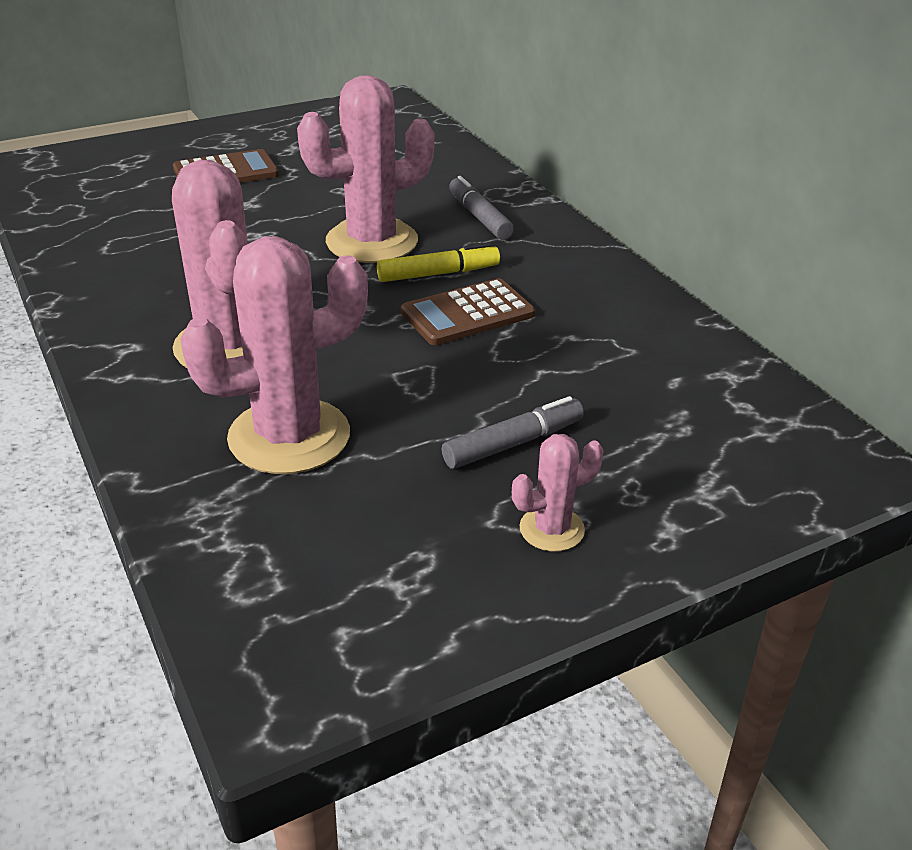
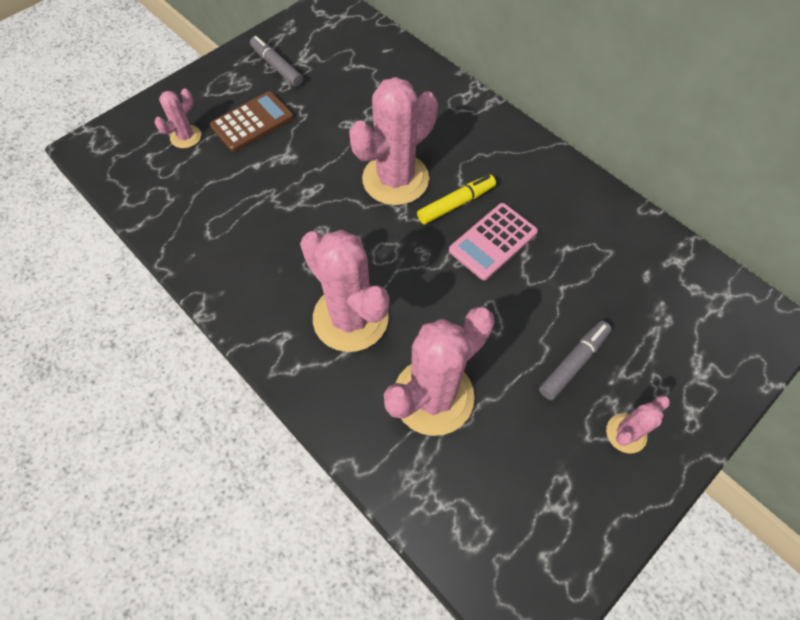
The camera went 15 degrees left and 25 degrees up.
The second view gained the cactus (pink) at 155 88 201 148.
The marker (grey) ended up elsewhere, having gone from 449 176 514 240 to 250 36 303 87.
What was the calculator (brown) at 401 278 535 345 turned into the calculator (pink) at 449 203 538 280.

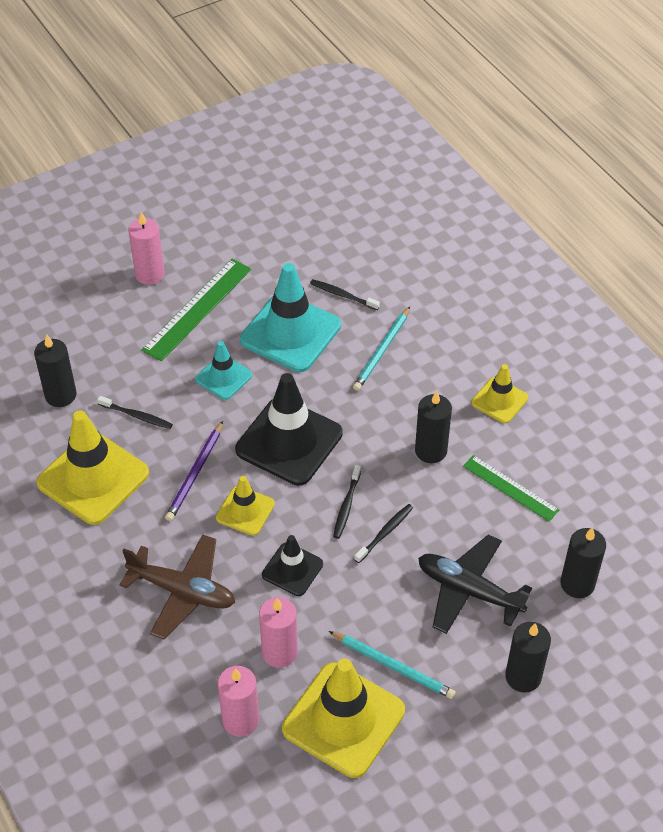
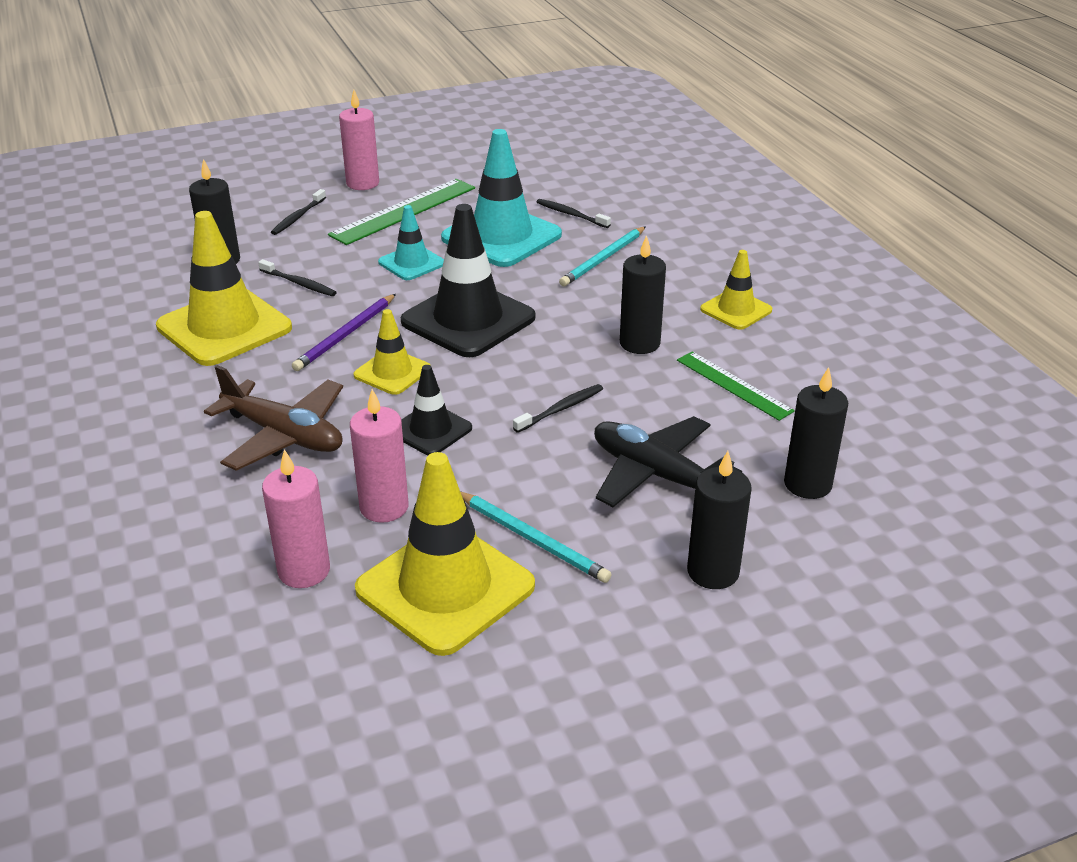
The camera went 10 degrees right and 15 degrees down.
The toothbrush (black) ended up elsewhere, having gone from 333 465 361 539 to 271 189 326 235.

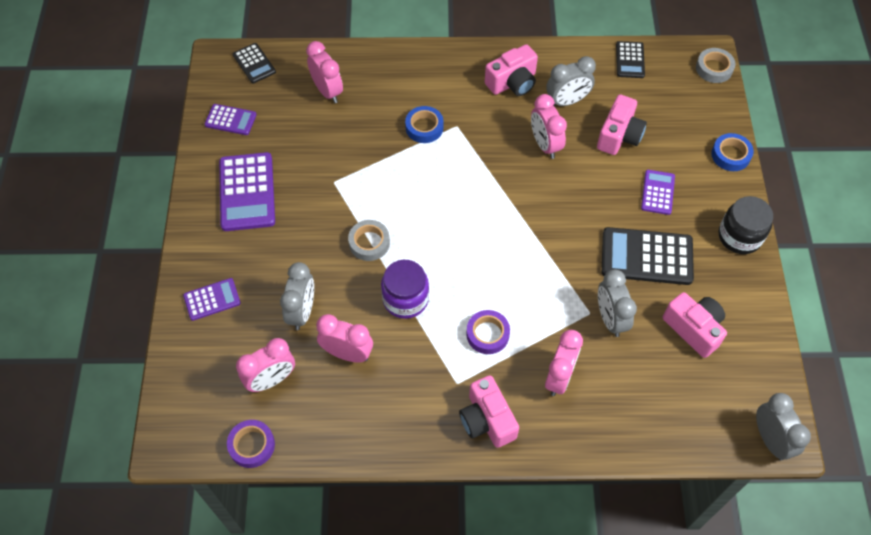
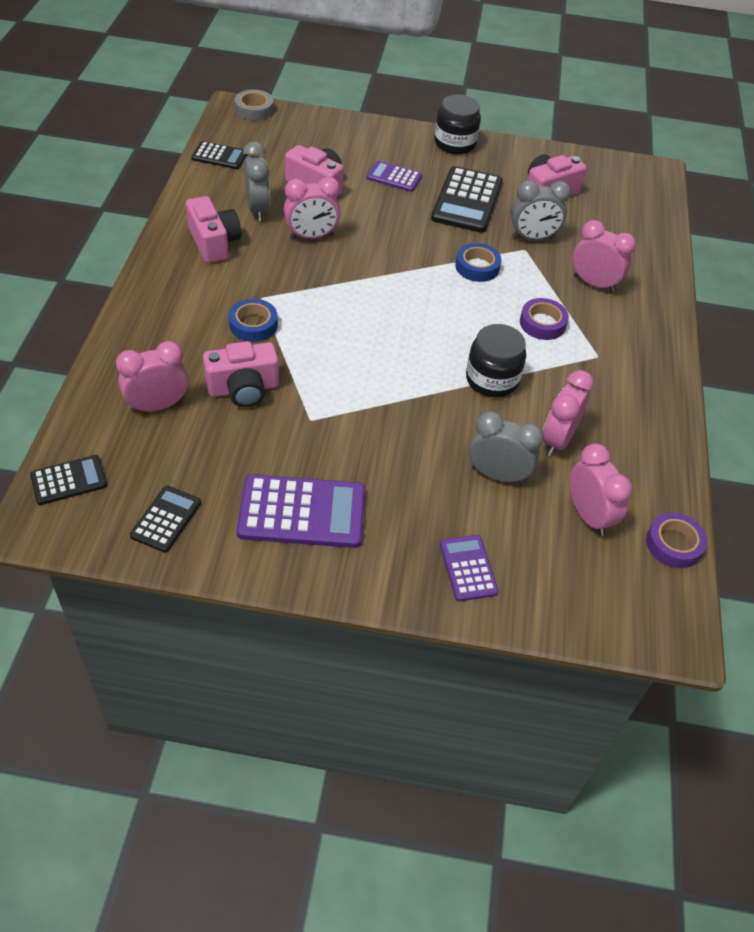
The camera went 85 degrees left and 10 degrees down.
The second view lost the tape (grey) at 348 220 390 261.
The second view lost the clock (grey) at 756 393 811 460.
The camera (pink) ended up elsewhere, having gone from 459 375 519 448 to 203 341 279 407.
The tape (blue) ended up elsewhere, having gone from 711 133 754 171 to 455 243 501 282.
What was the calculator (purple) at 204 104 257 135 turned into the calculator (black) at 130 486 201 553.
What was the jar (purple) at 381 260 429 319 turned into the jar (black) at 466 324 526 397.

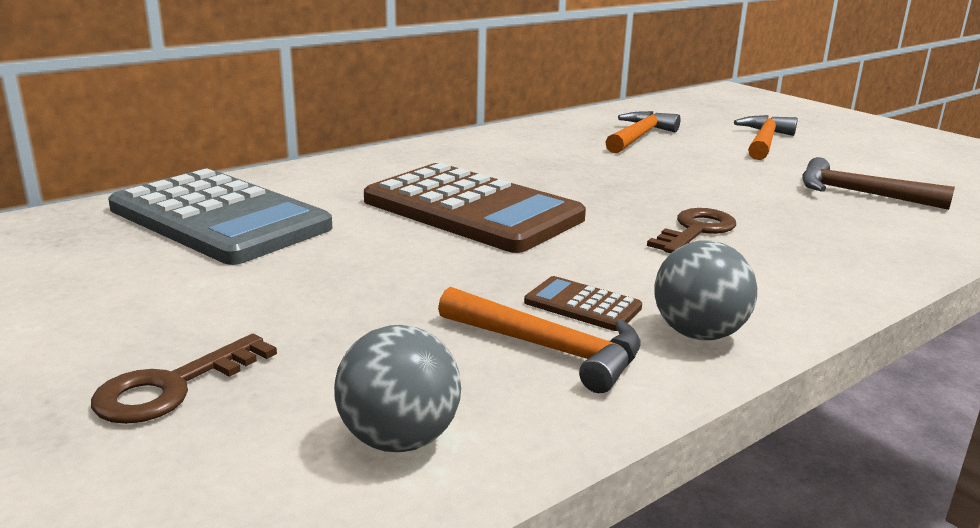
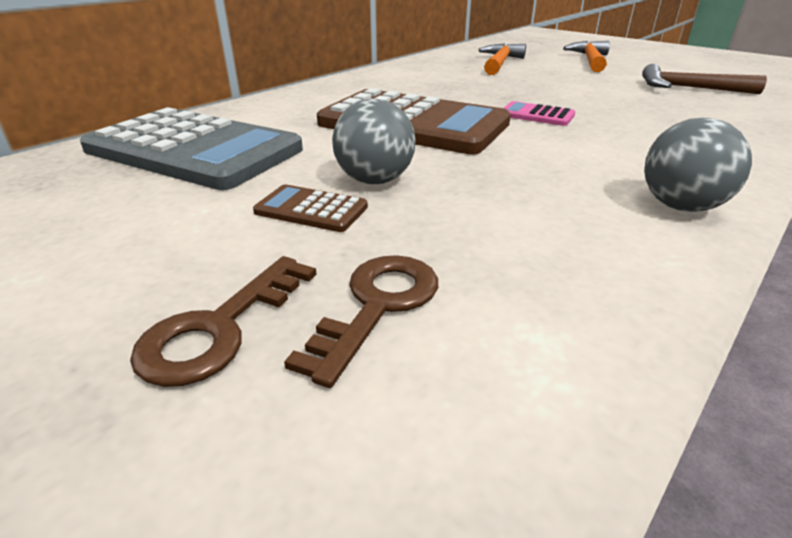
The camera went 10 degrees left and 10 degrees up.
The second view lost the hammer (orange) at 438 287 641 393.
The second view gained the calculator (pink) at 504 101 575 126.
The ball (grey) ended up elsewhere, having gone from 334 325 461 452 to 332 99 416 184.
The calculator (brown) ended up elsewhere, having gone from 524 276 642 331 to 253 184 368 232.
The key (brown) ended up elsewhere, having gone from 647 208 736 253 to 284 255 438 388.

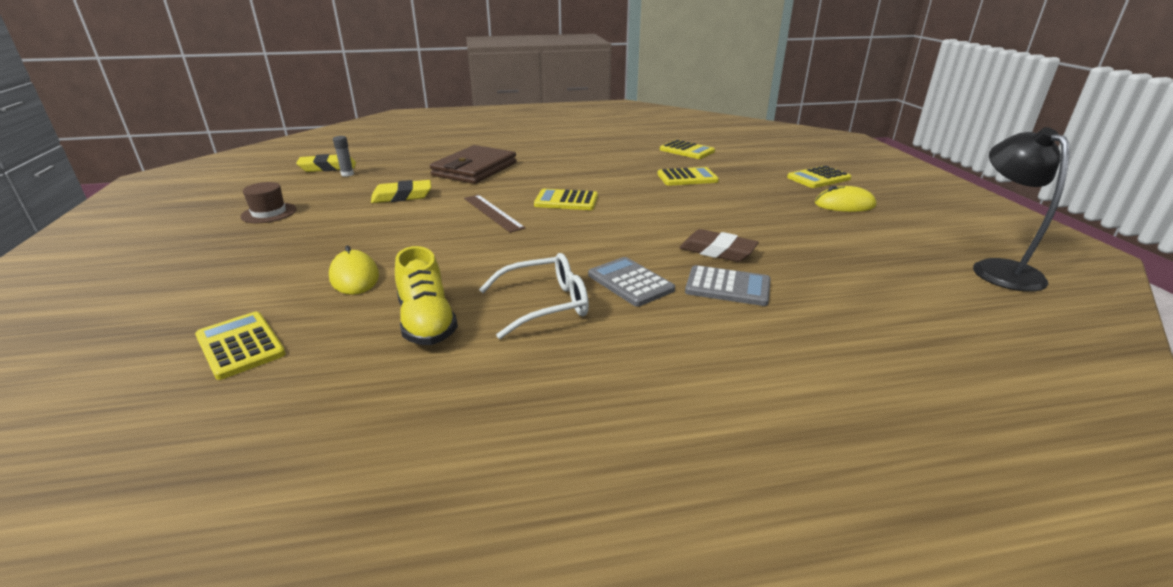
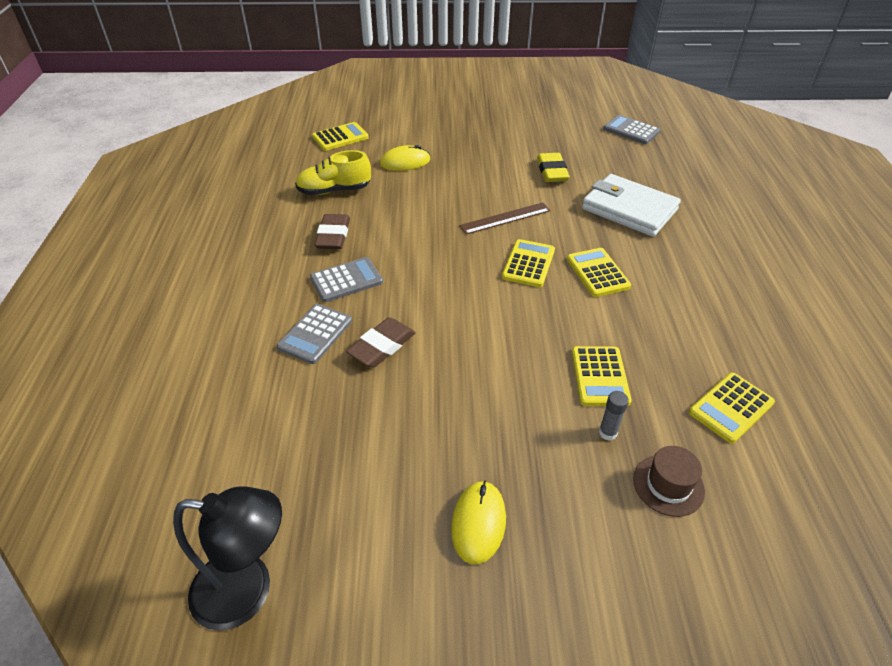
The camera went 100 degrees right and 15 degrees up.
The hat (brown) ended up elsewhere, having gone from 240 182 297 223 to 633 446 705 517.
The glue stick (grey) ended up elsewhere, having gone from 333 136 354 177 to 599 391 629 441.
The calculator (yellow) ended up elsewhere, having gone from 787 165 851 188 to 567 248 631 297.
Where the eraser (yellow) stood at 296 154 356 172, the calculator (grey) came to stand at 603 115 660 144.
Where the glasses (white) stood at 479 253 589 339, the eraser (brown) came to stand at 314 214 350 249.
What was the wallet (brown) at 430 145 517 184 turned into the wallet (white) at 582 174 681 237.

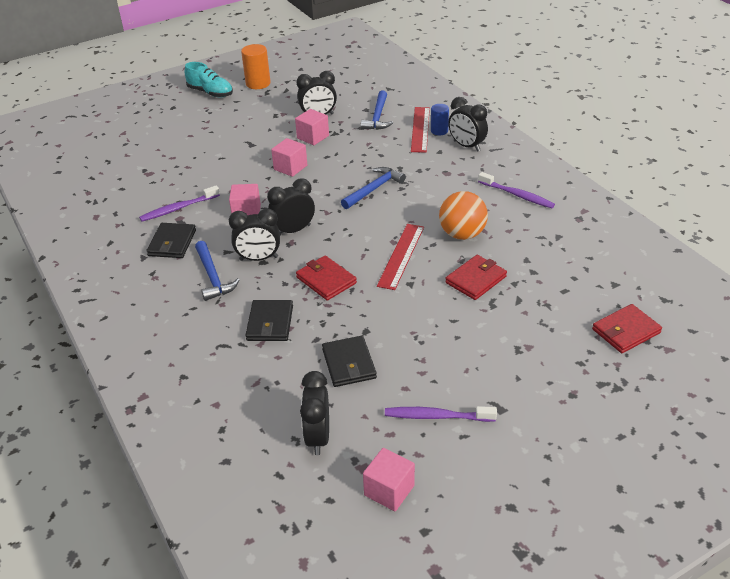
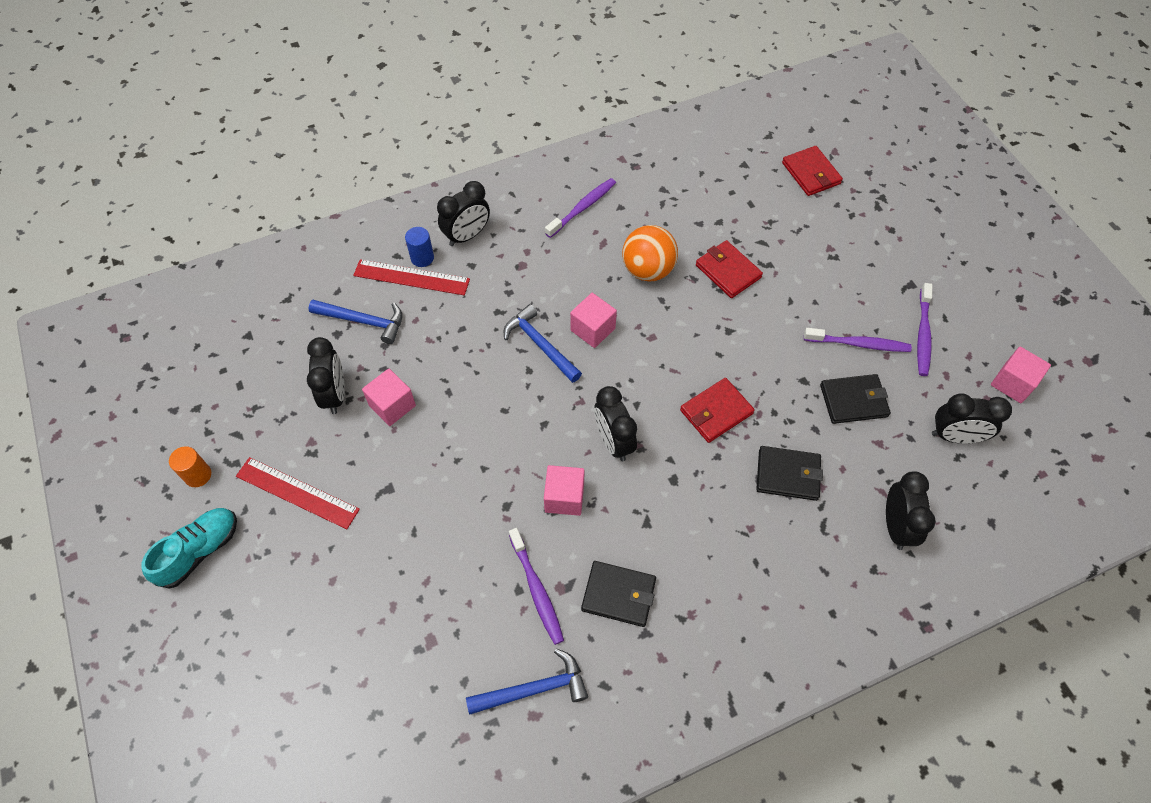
The camera went 85 degrees left and 20 degrees up.
The second view gained the toothbrush (purple) at 804 328 912 352.
The hammer (blue) ended up elsewhere, having gone from 195 241 240 301 to 466 648 588 715.
The clock (black) ended up elsewhere, having gone from 229 208 280 261 to 886 471 936 550.
The cube (pink) ended up elsewhere, having gone from 271 138 307 177 to 570 293 617 348.
The ruler (red) ended up elsewhere, having gone from 377 224 424 290 to 236 457 360 529.
The size of the cylinder (orange) at 241 44 271 89 changed by a factor of 0.65.

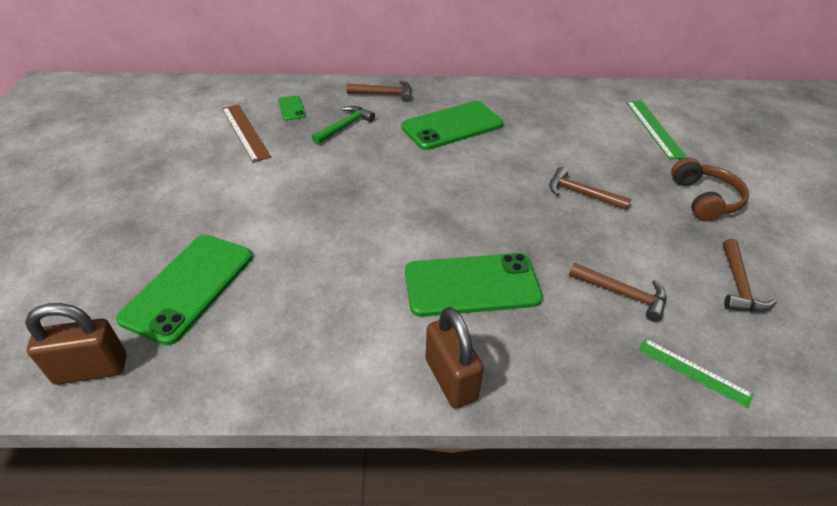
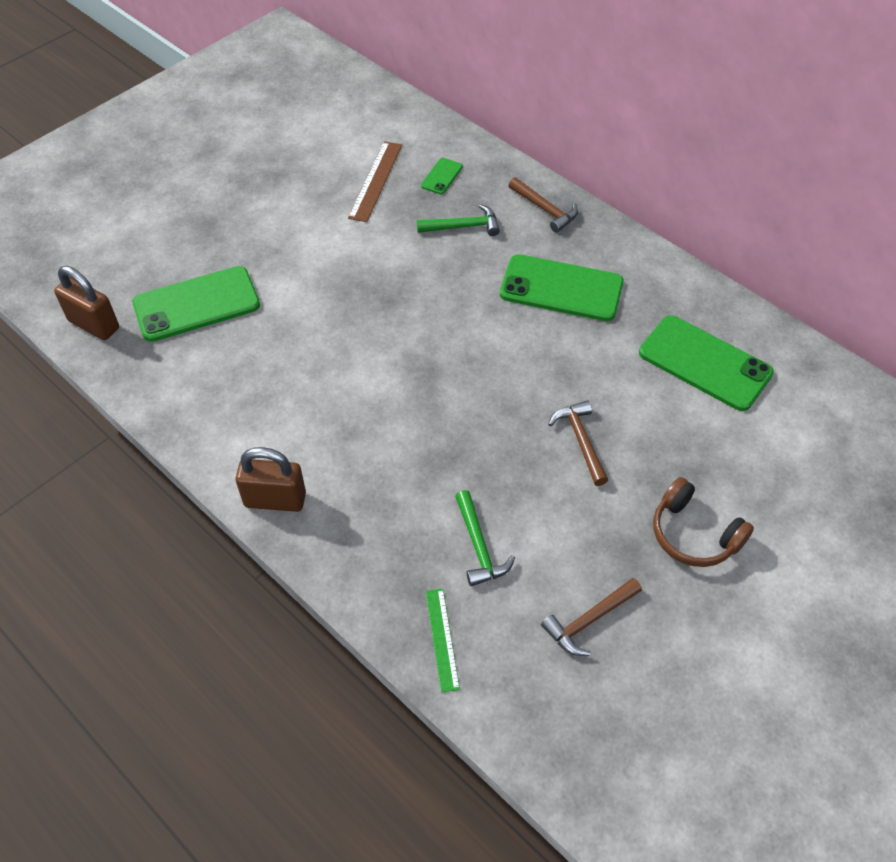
The camera went 45 degrees right and 10 degrees up.
The second view lost the ruler (green) at 626 101 687 160.
The phone (green) ended up elsewhere, having gone from 405 253 543 317 to 639 316 774 411.
What was the hammer (brown) at 569 263 667 322 turned into the hammer (green) at 455 490 515 586.
The padlock (brown) at 426 307 484 408 ended up facing another way, 75 degrees clockwise from before.
The headphones (brown) at 671 157 749 222 ended up facing another way, 90 degrees clockwise from before.

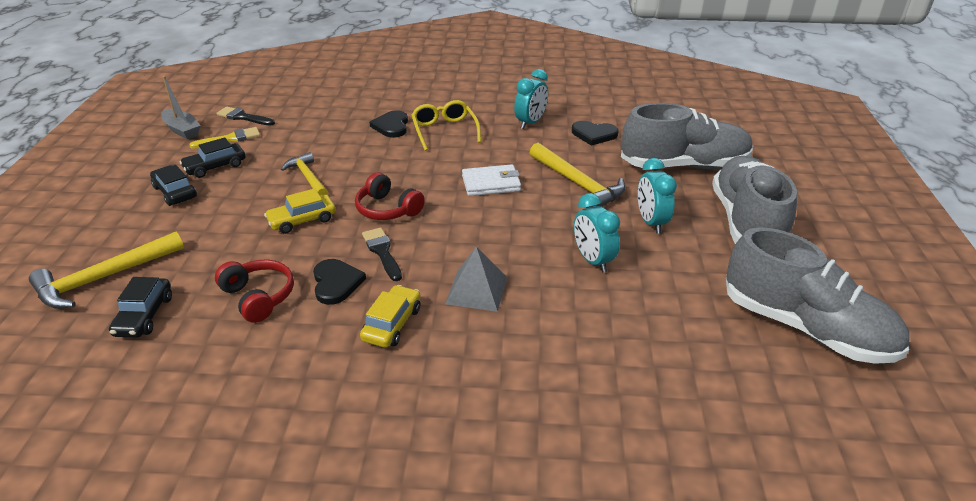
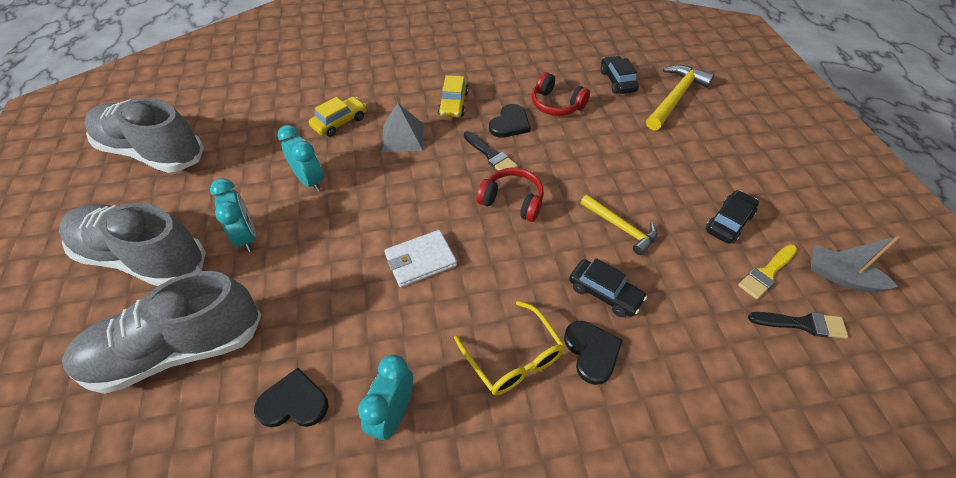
The camera went 165 degrees right and 15 degrees up.
The second view lost the hammer (yellow) at 529 143 626 208.
The car (black) ended up elsewhere, having gone from 150 165 197 206 to 569 258 647 317.
The car (yellow) ended up elsewhere, having gone from 264 188 336 234 to 309 96 366 137.
The heart (black) at 313 259 366 305 ended up facing another way, 120 degrees counterclockwise from before.
The shoe (grey) at 712 156 797 244 ended up facing another way, 120 degrees clockwise from before.

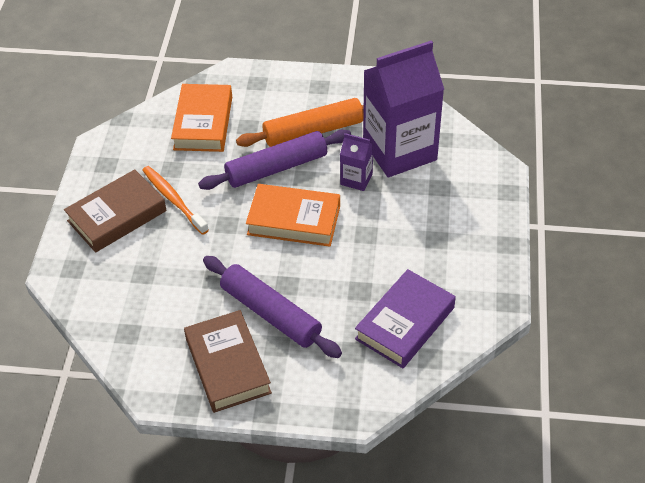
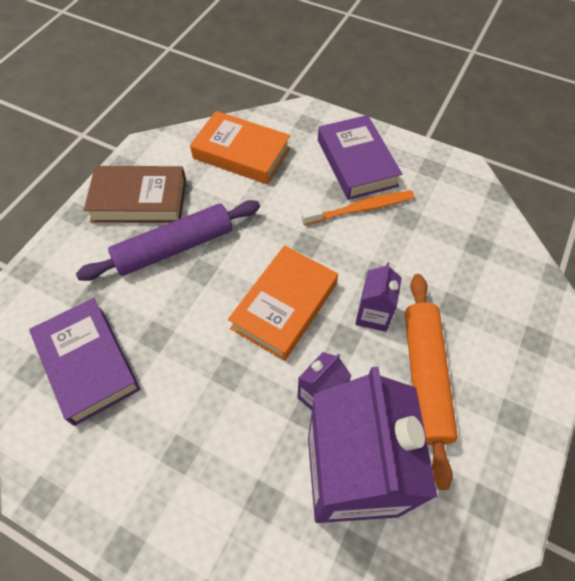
The camera went 110 degrees right and 10 degrees up.
The book (orange) ended up elsewhere, having gone from 171 84 232 152 to 190 111 290 184.
Where the rolling pin (purple) stood at 198 130 351 190, the carton (purple) came to stand at 355 262 402 332.
What was the book (brown) at 64 169 167 252 turned into the book (purple) at 318 115 402 200.

